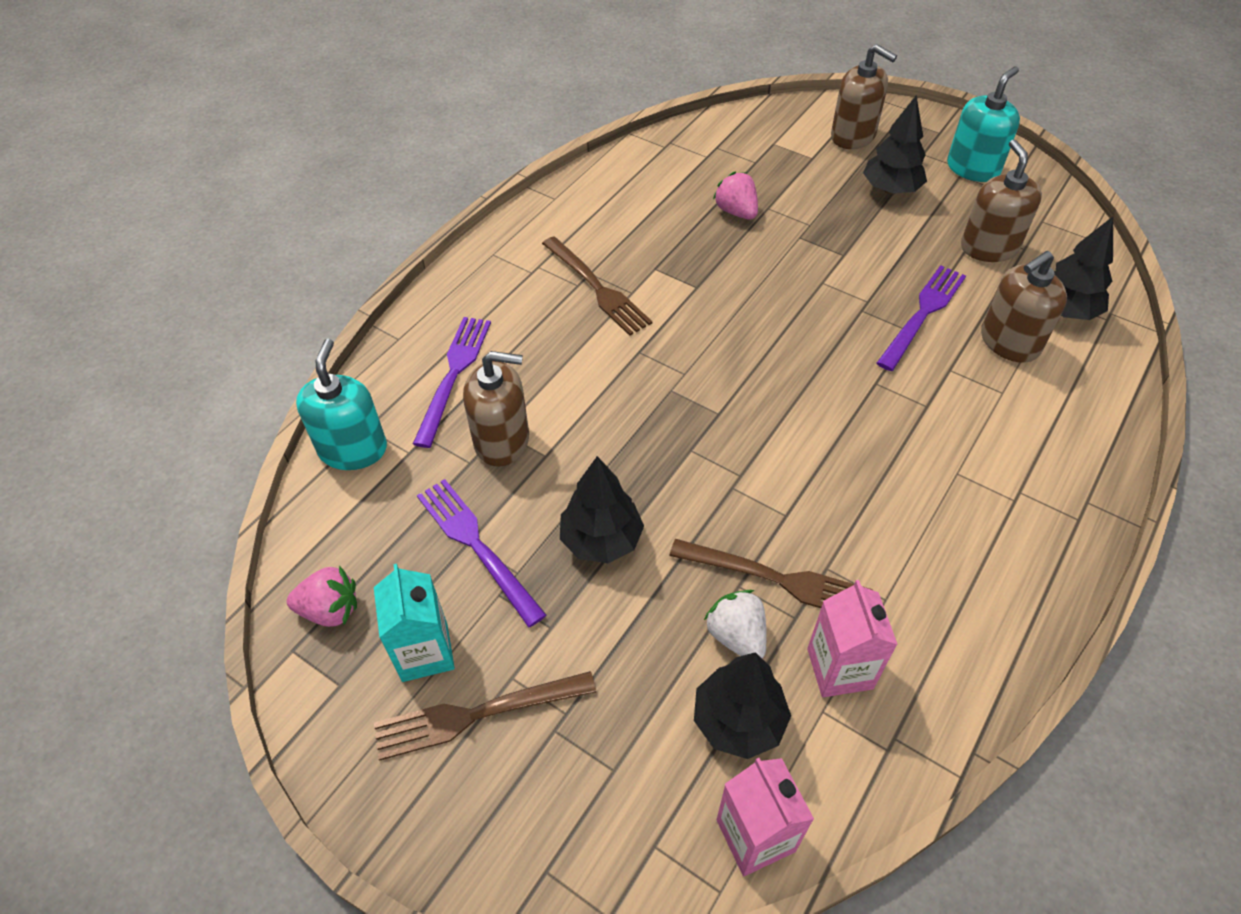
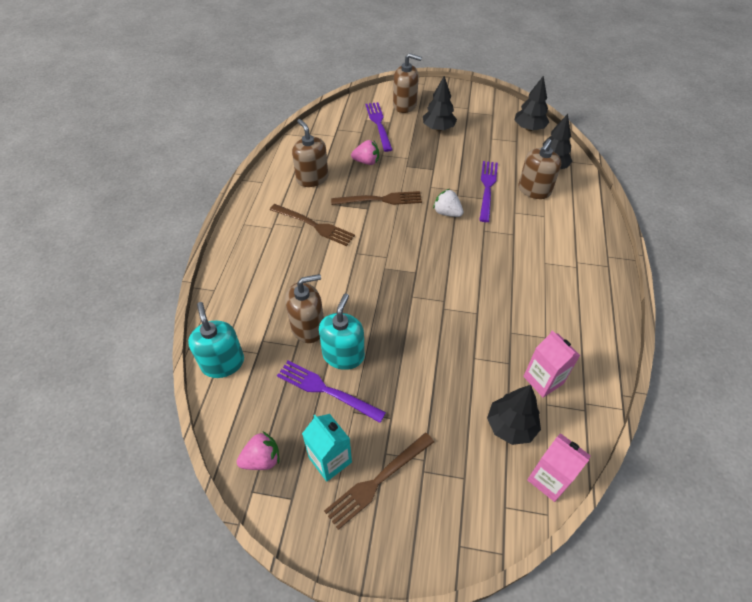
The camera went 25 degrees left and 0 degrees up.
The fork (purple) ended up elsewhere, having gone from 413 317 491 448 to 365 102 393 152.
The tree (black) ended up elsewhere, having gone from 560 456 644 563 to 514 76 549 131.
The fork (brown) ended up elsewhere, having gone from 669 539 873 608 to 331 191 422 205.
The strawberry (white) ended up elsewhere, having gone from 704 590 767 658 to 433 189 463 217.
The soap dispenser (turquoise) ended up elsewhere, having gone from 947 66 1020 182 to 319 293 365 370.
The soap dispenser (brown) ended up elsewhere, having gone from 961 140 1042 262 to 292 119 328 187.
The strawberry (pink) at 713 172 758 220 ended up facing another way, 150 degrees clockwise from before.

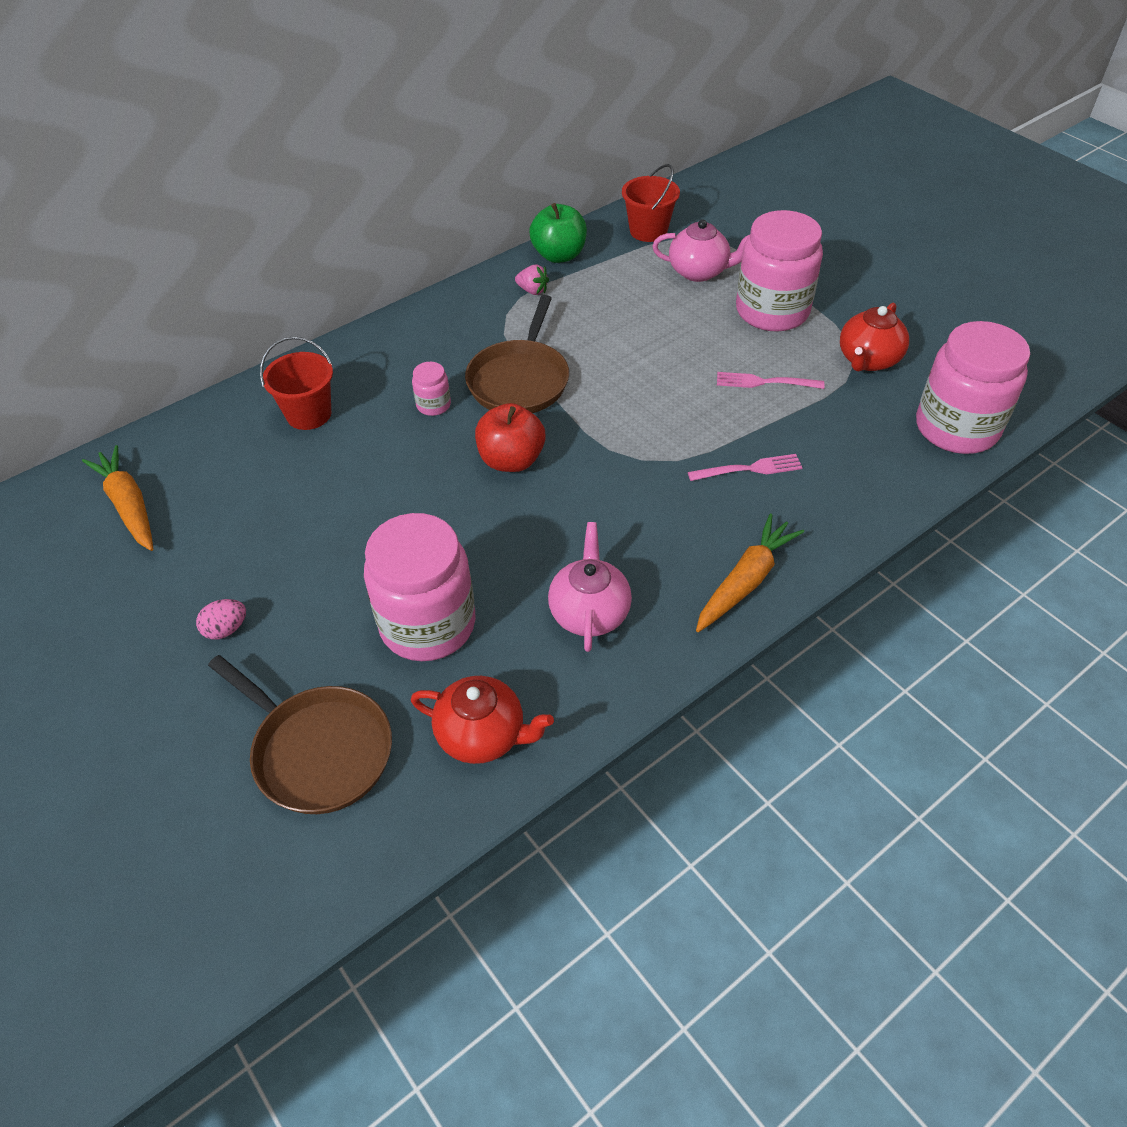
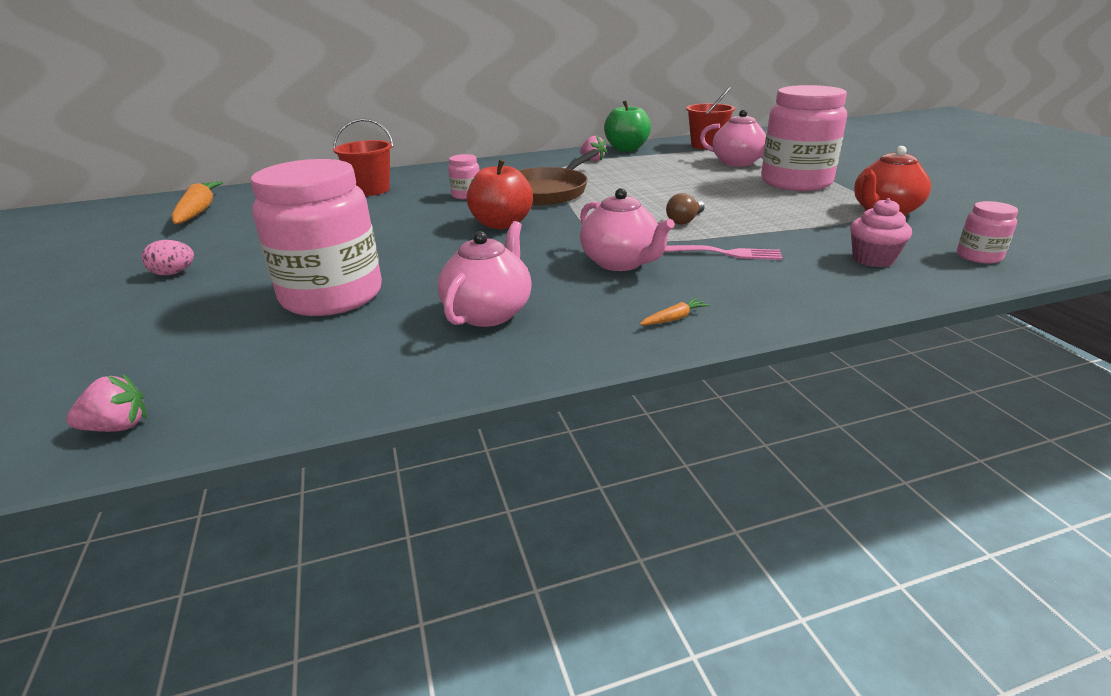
The camera went 20 degrees right and 20 degrees down.
The second view lost the pan (brown) at 208 655 392 814.
The second view lost the teapot (red) at 411 676 554 764.
The second view lost the fork (pink) at 717 372 825 389.
The second view gained the strawberry (pink) at 66 374 147 432.
The second view gained the teapot (pink) at 580 188 675 271.
The second view gained the light bulb (brown) at 666 193 705 224.
The second view gained the cupcake (pink) at 850 198 912 267.
The size of the carrot (orange) at 696 514 804 632 changed by a factor of 0.41.
The size of the jar (pink) at 916 321 1030 454 changed by a factor of 0.43.

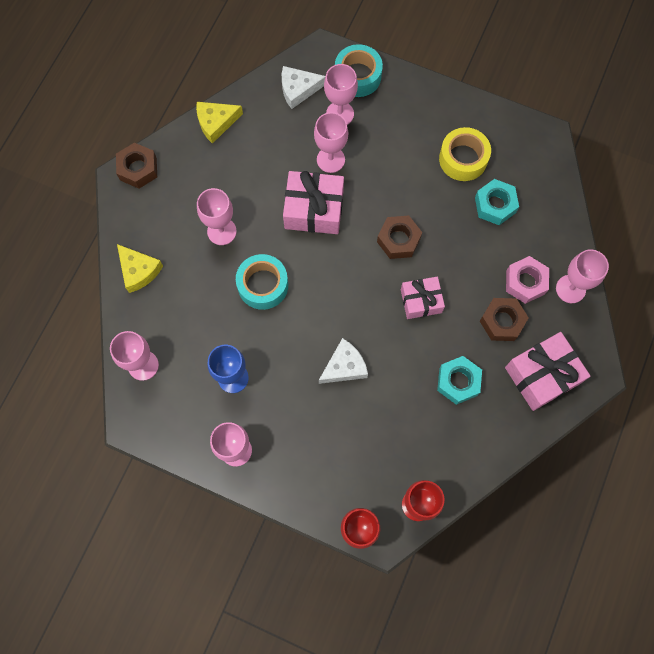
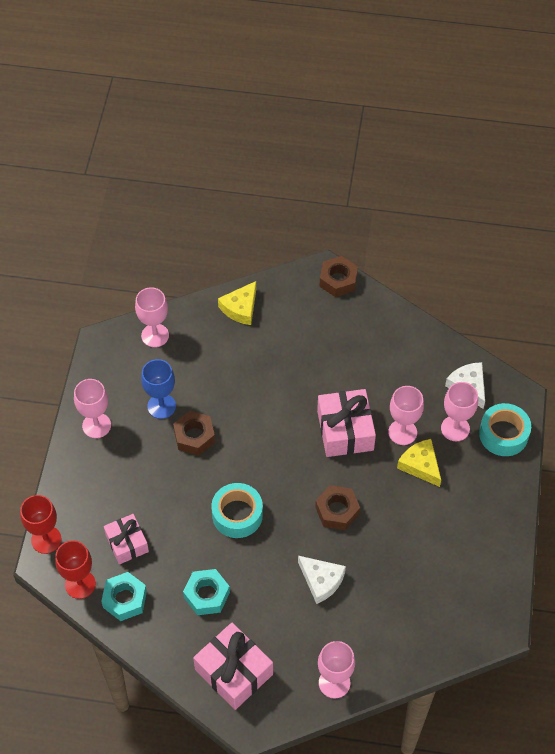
The camera went 75 degrees right and 15 degrees down.
The second view lost the goblet (pink) at 197 188 237 245.
The second view lost the tape (yellow) at 439 127 491 181.
The second view lost the nut (pink) at 506 256 549 304.
The cheese (yellow) ended up elsewhere, having gone from 196 102 243 144 to 397 439 441 487.
The tape (turquoise) ended up elsewhere, having gone from 236 254 288 310 to 211 483 263 538.
The cheese (white) ended up elsewhere, having gone from 319 338 368 384 to 298 556 346 604.
The gift (pink) ended up elsewhere, having gone from 401 277 445 319 to 104 514 149 564.
The nut (turquoise) ended up elsewhere, having gone from 475 179 519 225 to 101 572 147 621.
The nut (brown) ended up elsewhere, having gone from 480 298 529 341 to 173 411 215 455.

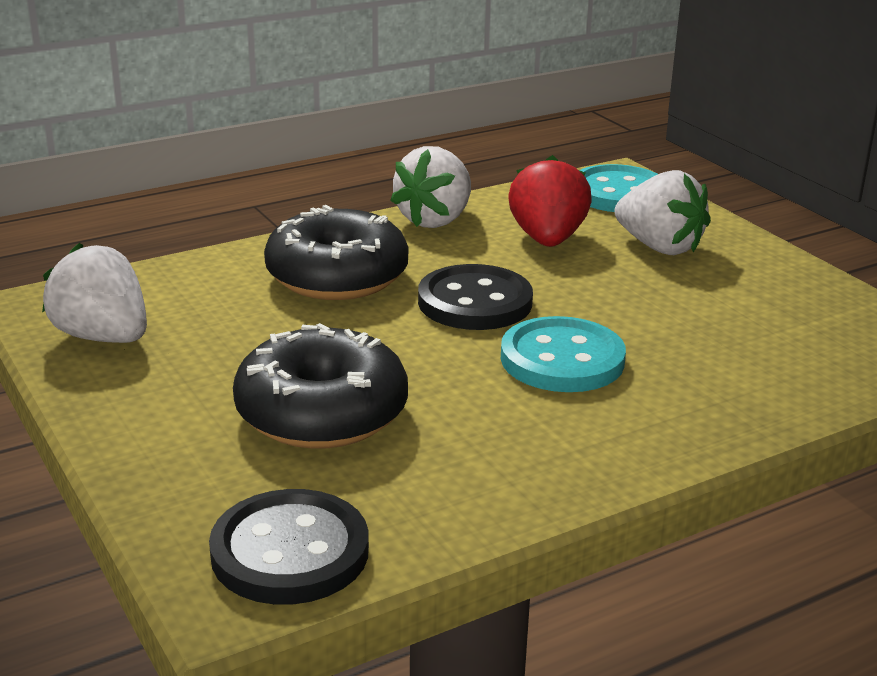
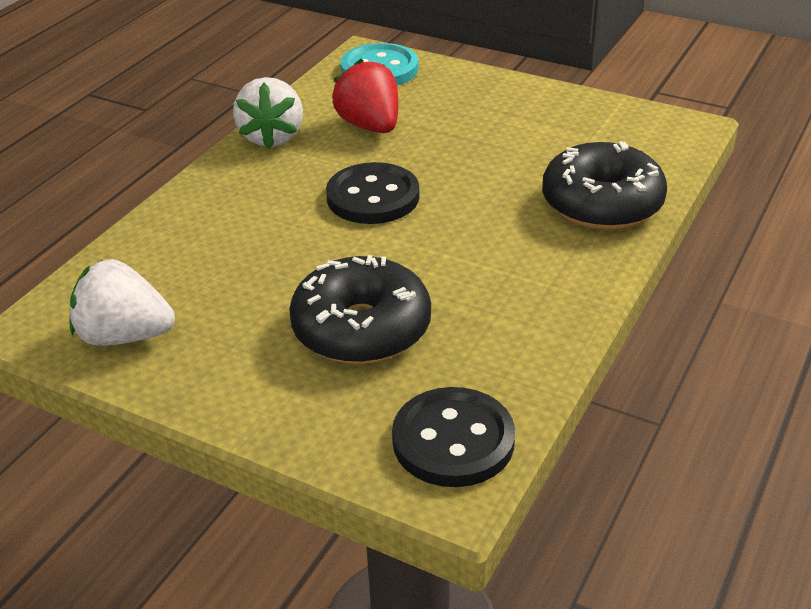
The camera went 30 degrees left and 10 degrees up.
The second view lost the button (turquoise) at 501 316 626 392.
The second view lost the strawberry (white) at 614 170 711 255.
The donut (black) ended up elsewhere, having gone from 264 205 408 300 to 542 141 667 230.

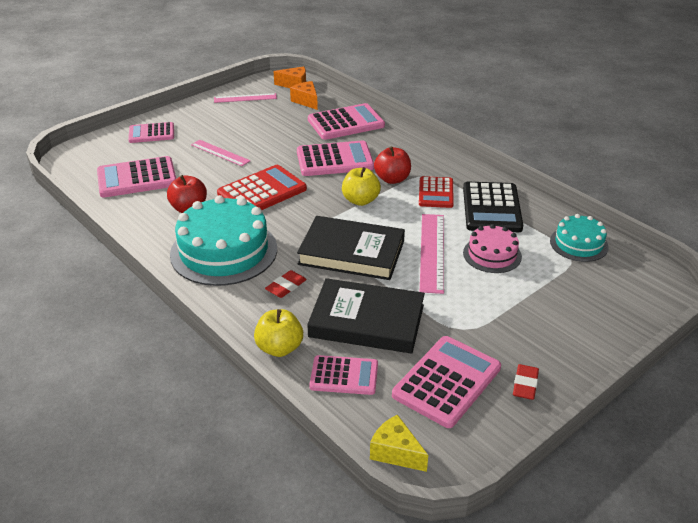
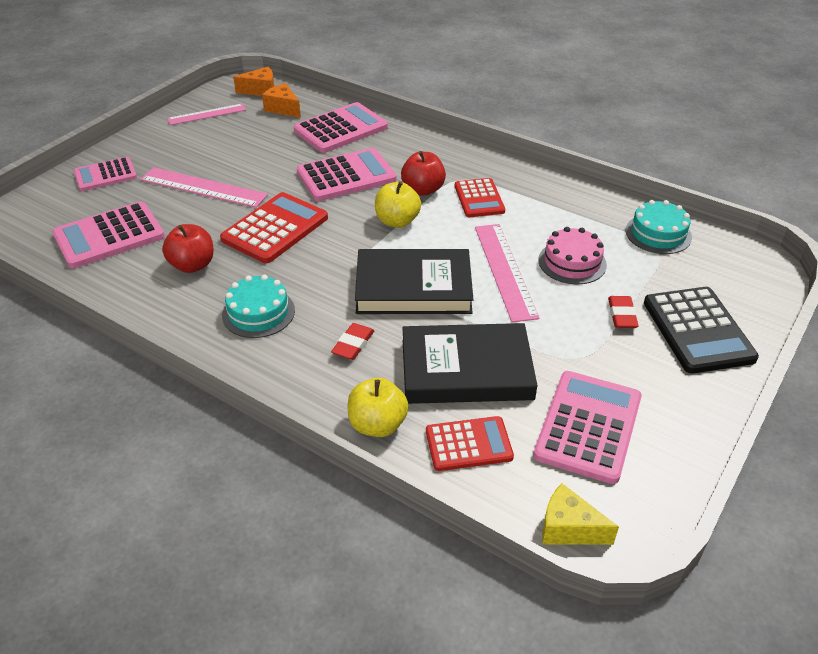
The camera went 15 degrees left and 5 degrees up.
The calculator (black) ended up elsewhere, having gone from 463 182 523 232 to 644 287 759 374.
The eraser (red) ended up elsewhere, having gone from 513 364 539 400 to 608 296 639 328.
What was the calculator (pink) at 309 355 378 395 turned into the calculator (red) at 426 416 514 471.
The size of the cake (turquoise) at 170 195 277 286 changed by a factor of 0.54.
The size of the ruler (pink) at 191 140 250 166 changed by a factor of 1.54.

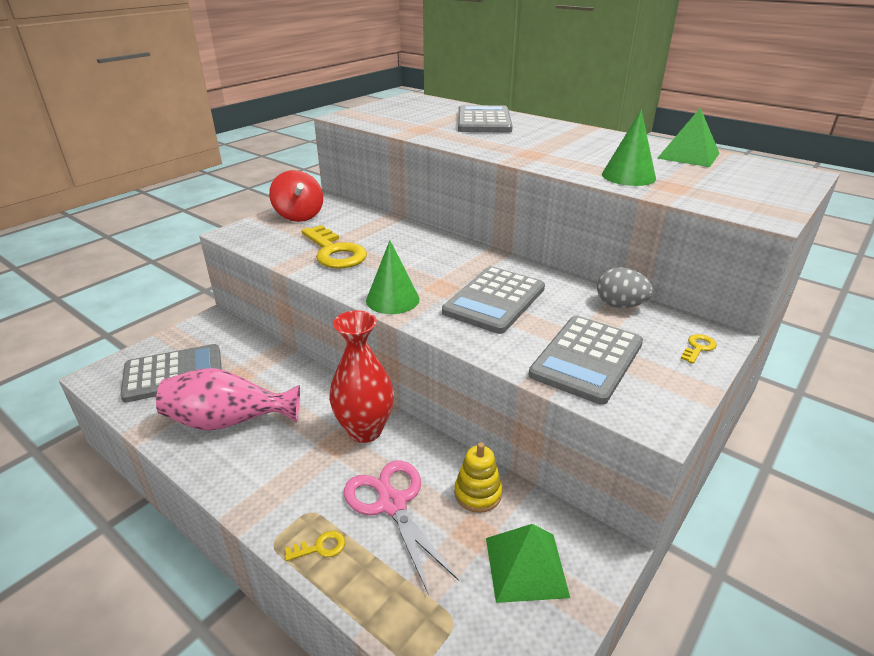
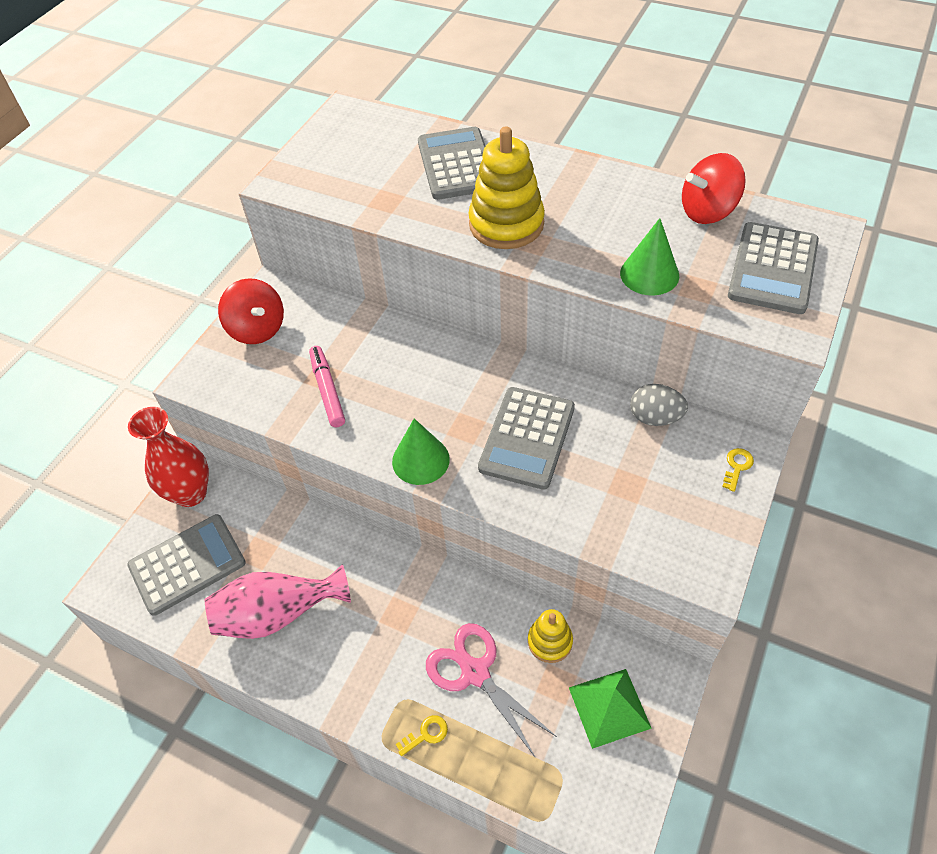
The camera went 10 degrees left and 20 degrees up.
The second view gained the stacking toy (yellow) at 468 127 545 249.
The vase (red) ended up elsewhere, having gone from 329 310 394 443 to 128 407 209 507.
The calculator (grey) ended up elsewhere, having gone from 529 316 643 405 to 728 222 819 314.
Where the key (yellow) stood at 301 225 367 269, the marker (pink) came to stand at 309 346 345 427.
Where the pyramid (green) stood at 657 108 720 167, the spinning top (red) came to stand at 682 153 746 224.

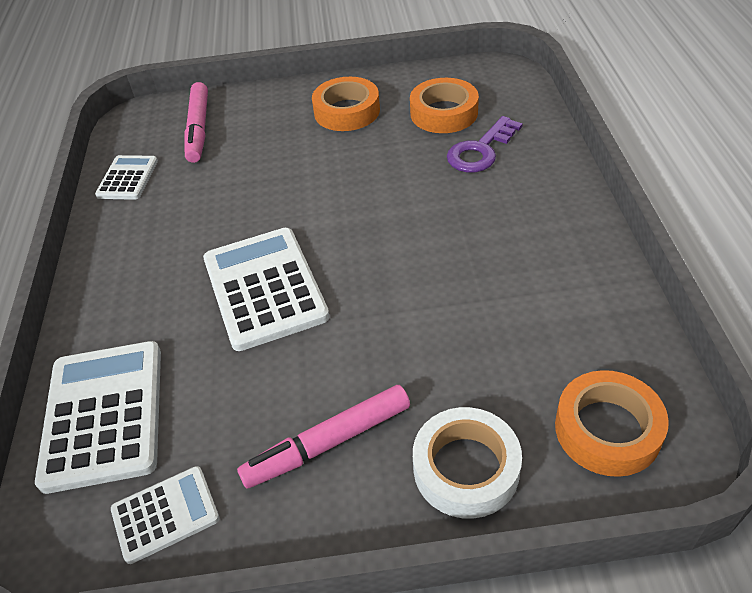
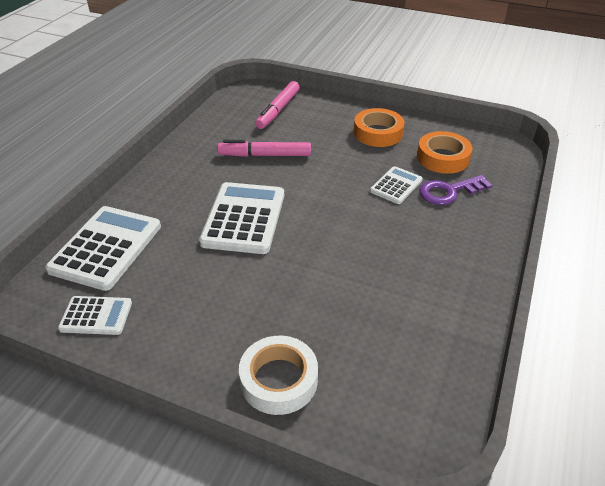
The camera went 25 degrees right and 5 degrees down.
The second view lost the tape (orange) at 555 370 669 477.
The calculator (white) ended up elsewhere, having gone from 95 155 158 200 to 370 166 423 204.
The marker (pink) ended up elsewhere, having gone from 237 385 410 488 to 217 140 311 157.

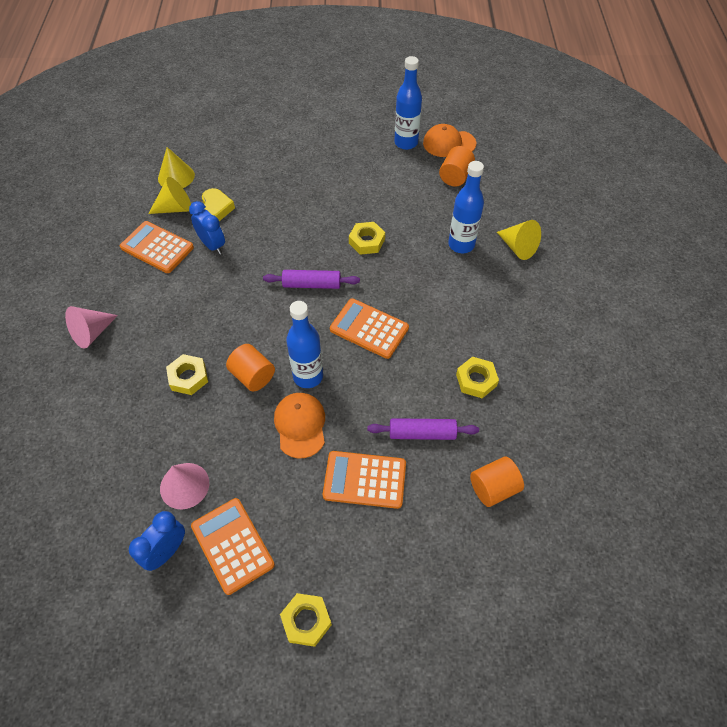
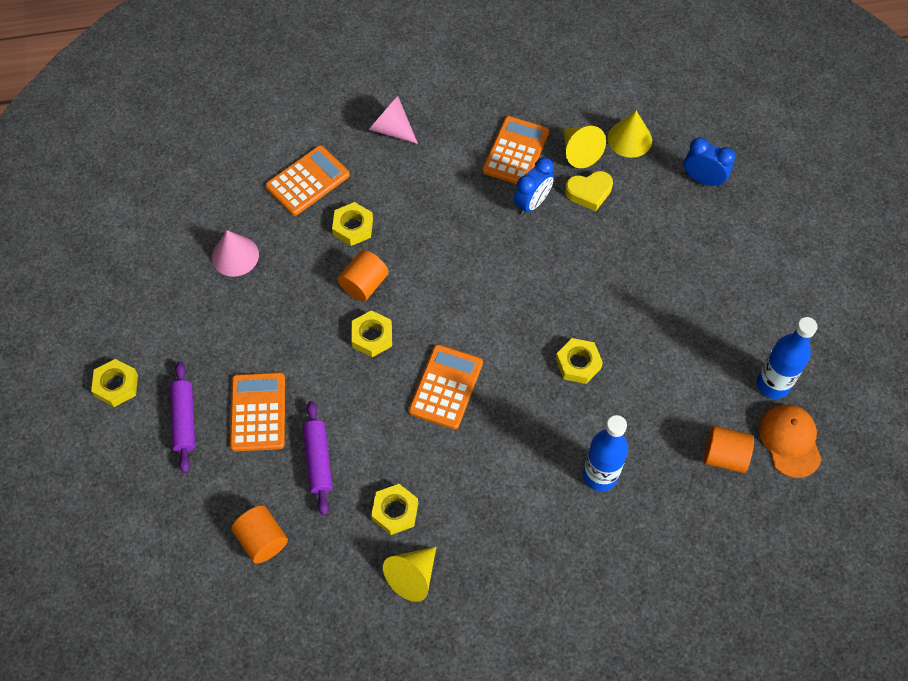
The camera went 80 degrees right and 5 degrees up.
The second view lost the cap (orange) at 274 393 325 458.
The clock (blue) ended up elsewhere, having gone from 129 511 185 571 to 684 137 736 187.
The calculator (orange) ended up elsewhere, having gone from 191 498 275 595 to 265 145 350 216.
The rolling pin (purple) ended up elsewhere, having gone from 263 270 360 289 to 170 362 195 473.
The cone (yellow) ended up elsewhere, having gone from 497 220 541 260 to 383 546 436 602.
Where the bottle (blue) stood at 286 301 323 388, the nut (yellow) came to stand at 351 310 392 357.

